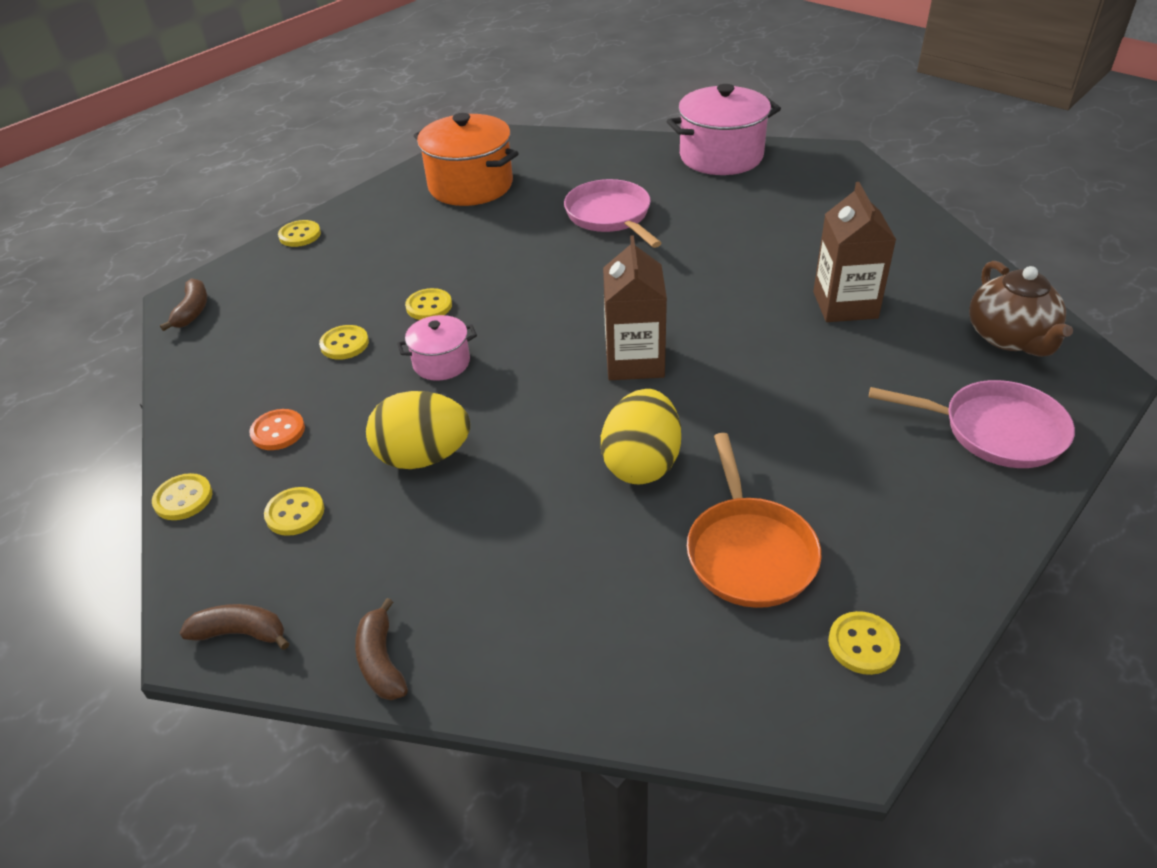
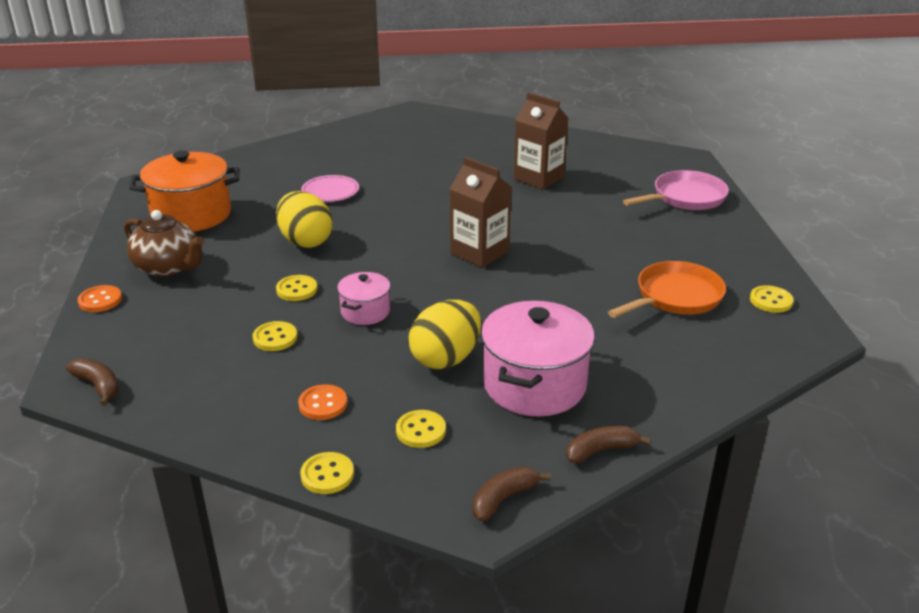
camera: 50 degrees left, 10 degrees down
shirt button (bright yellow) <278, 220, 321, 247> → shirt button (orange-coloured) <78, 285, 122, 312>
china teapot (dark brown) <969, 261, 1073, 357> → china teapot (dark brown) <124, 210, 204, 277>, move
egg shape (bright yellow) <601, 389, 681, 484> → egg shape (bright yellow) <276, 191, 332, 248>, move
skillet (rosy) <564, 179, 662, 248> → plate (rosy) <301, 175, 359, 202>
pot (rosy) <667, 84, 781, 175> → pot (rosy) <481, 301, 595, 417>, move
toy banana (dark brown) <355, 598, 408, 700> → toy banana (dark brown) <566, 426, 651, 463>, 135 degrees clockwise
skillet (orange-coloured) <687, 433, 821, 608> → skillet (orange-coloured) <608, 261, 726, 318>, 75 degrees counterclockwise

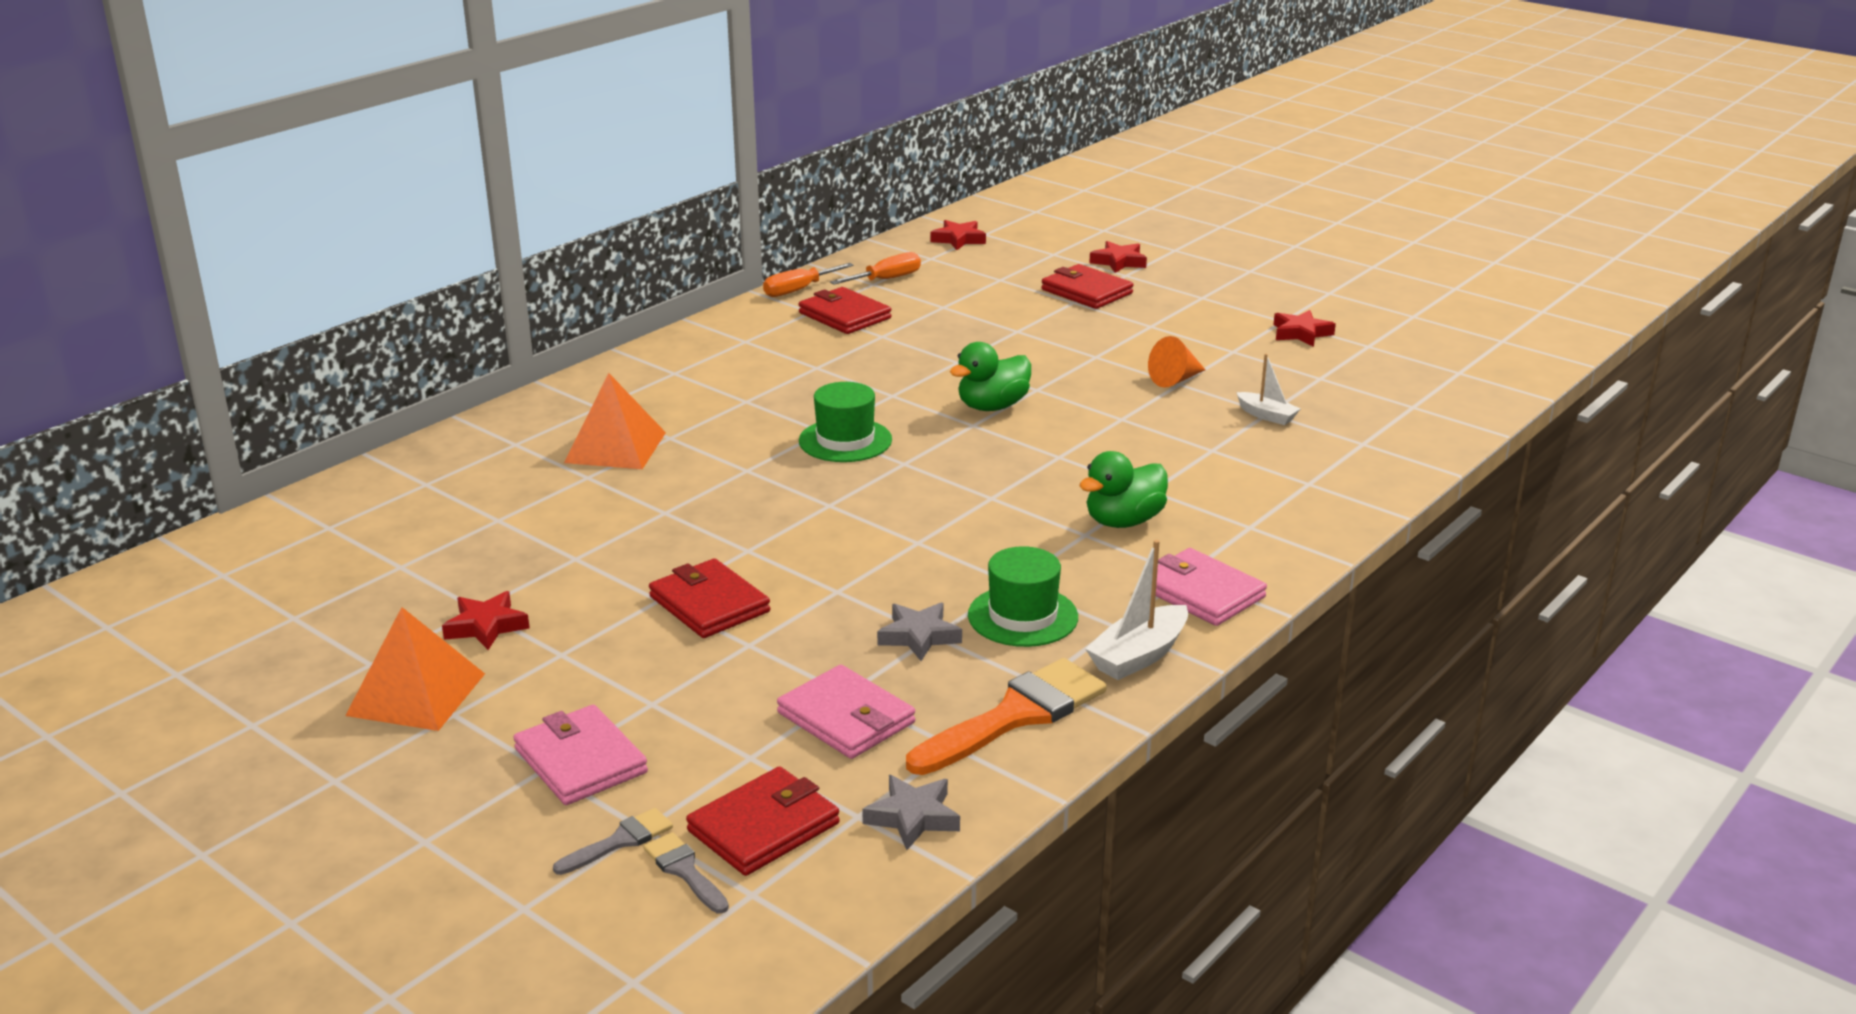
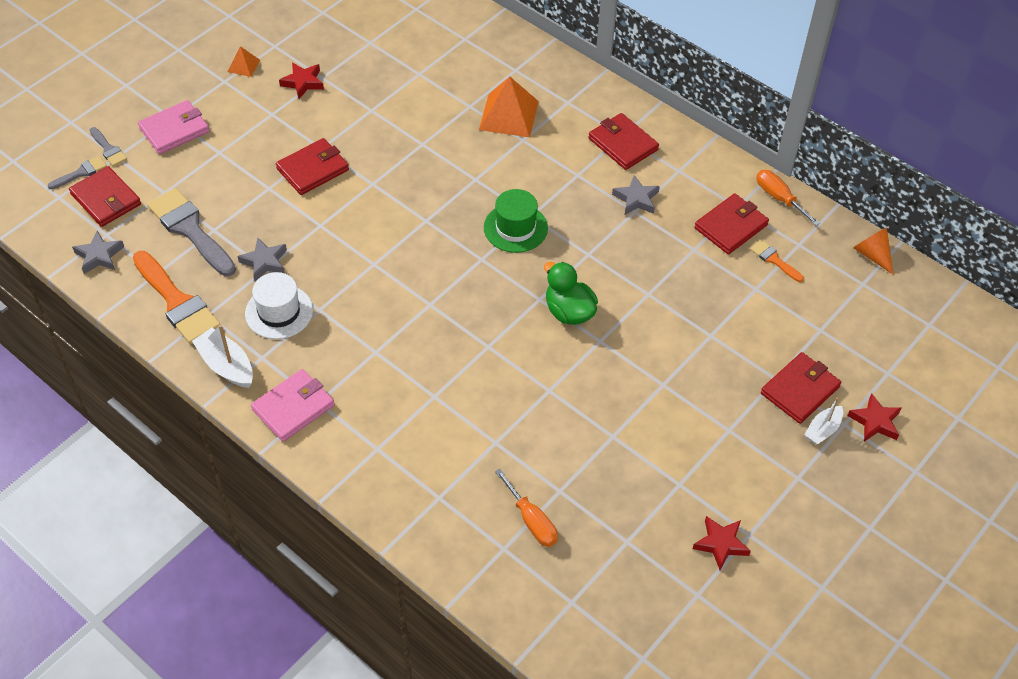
camera: 90 degrees right, 25 degrees up
billfold (rosy) <777, 665, 915, 759> → paintbrush (grey) <147, 188, 236, 276>
pyramid (orange-coloured) <345, 607, 485, 731> → pyramid (orange-coloured) <227, 46, 260, 77>, x0.51
tall hat (green) <968, 546, 1078, 647> → tall hat (white) <245, 272, 313, 339>
screwdriver (orange-coloured) <830, 252, 921, 285> → screwdriver (orange-coloured) <495, 469, 558, 547>, move
- → billfold (crimson) <588, 113, 659, 170>
- → star shape (grey) <612, 175, 660, 215>
- → paintbrush (orange-coloured) <750, 240, 804, 282>
toy boat (white) <1236, 354, 1300, 425> → toy boat (white) <804, 397, 843, 445>, move
solid cone (orange-coloured) <1148, 336, 1205, 388> → solid cone (orange-coloured) <853, 227, 893, 274>, move
star shape (crimson) <931, 220, 986, 250> → -
toy duck (green) <1079, 451, 1168, 528> → -

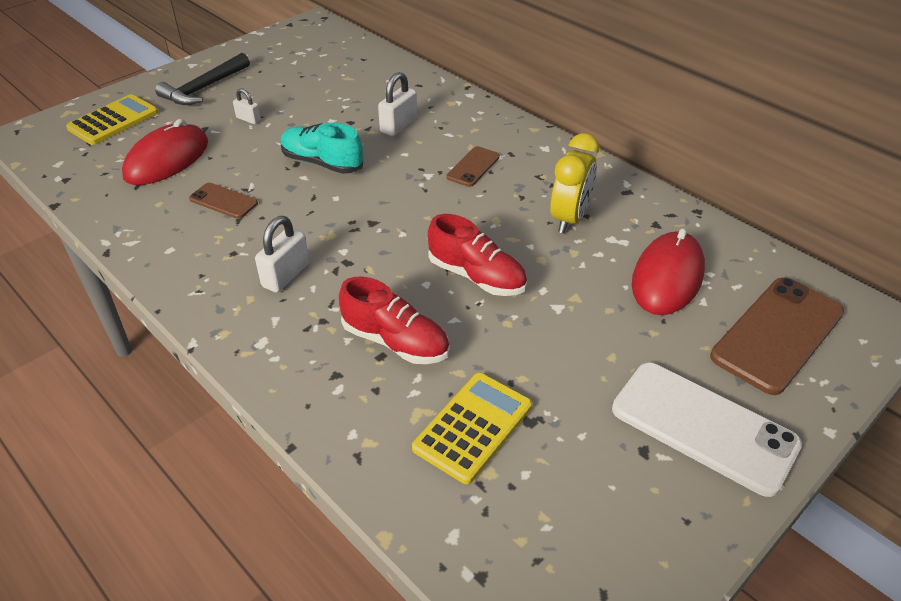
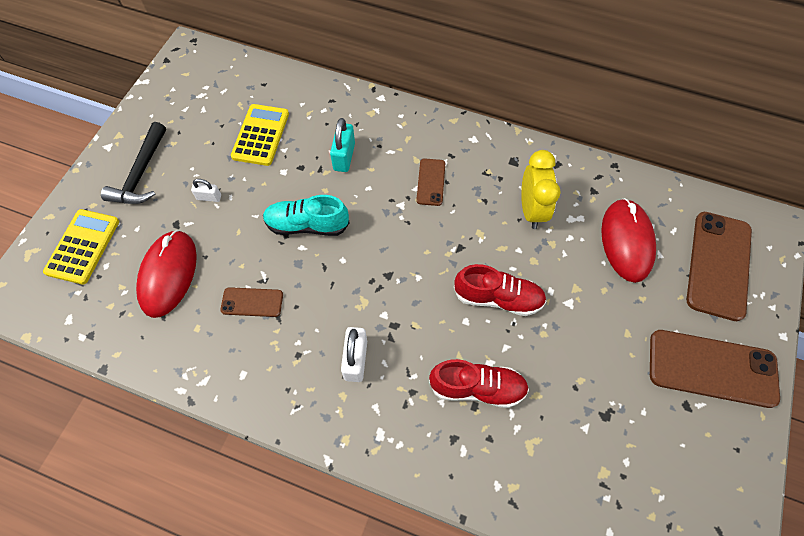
camera: 25 degrees left, 20 degrees up
calculator (bright yellow) <412, 373, 532, 484> → calculator (bright yellow) <231, 104, 289, 166>, move
lock (white) <378, 72, 417, 136> → lock (teal) <330, 118, 355, 172>
smartphone (white) <612, 363, 802, 497> → smartphone (dark brown) <650, 330, 780, 408>

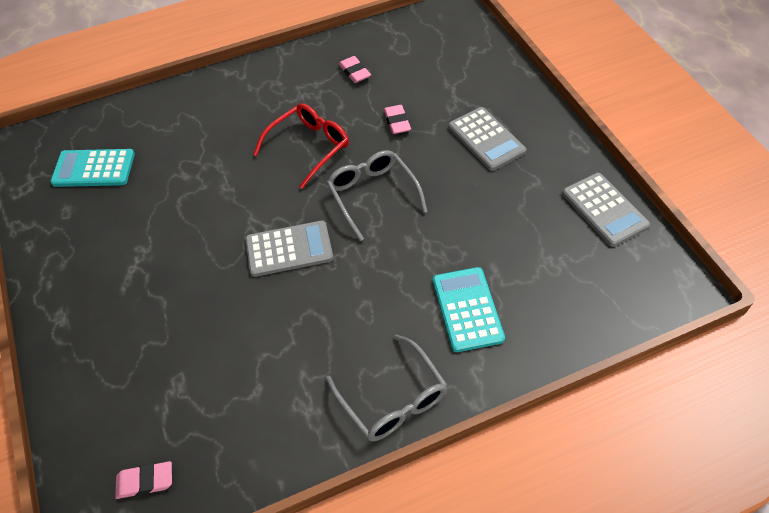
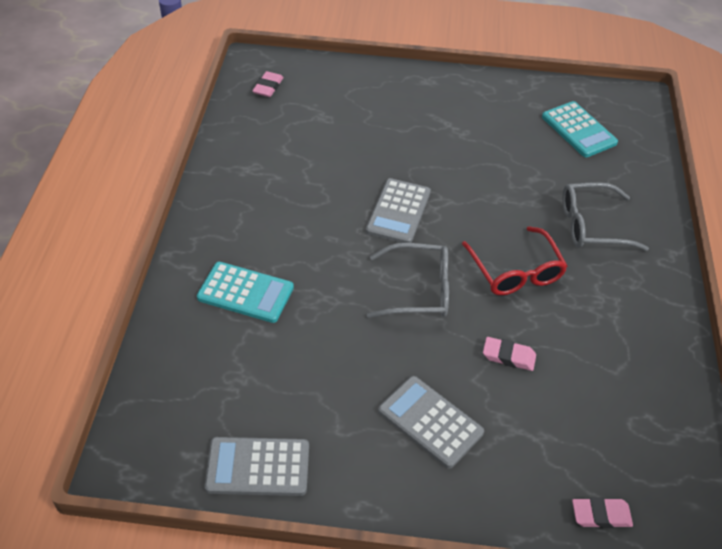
camera: 115 degrees right, 5 degrees down
calculator (grey) <448, 107, 527, 171> → calculator (grey) <378, 376, 484, 469>, 45 degrees clockwise
calculator (teal) <50, 149, 135, 187> → calculator (teal) <542, 101, 618, 157>, 120 degrees clockwise
glasses (grey) <326, 334, 447, 441> → glasses (grey) <562, 182, 649, 251>, move
gum eraser (rosy) <339, 56, 371, 83> → gum eraser (rosy) <572, 498, 633, 528>, move

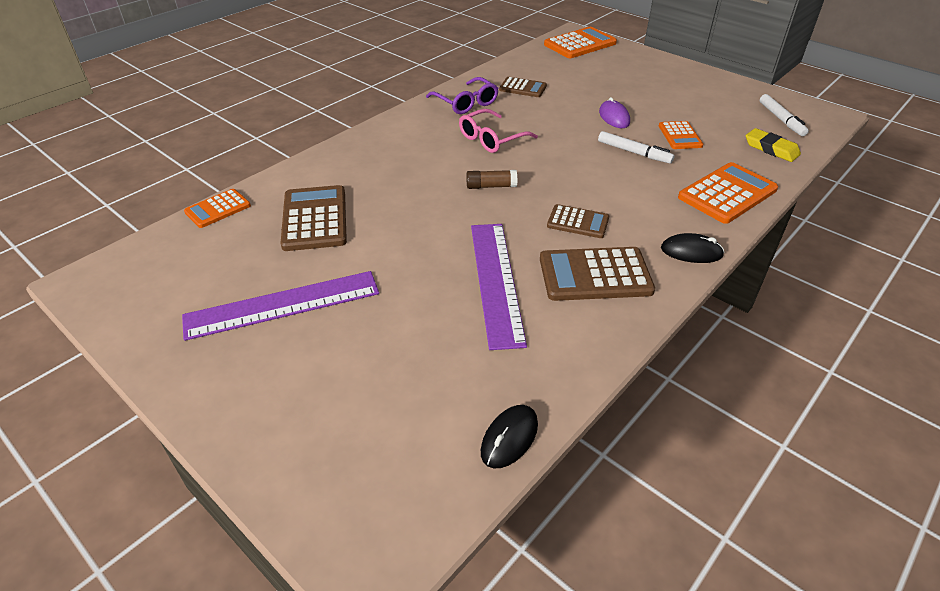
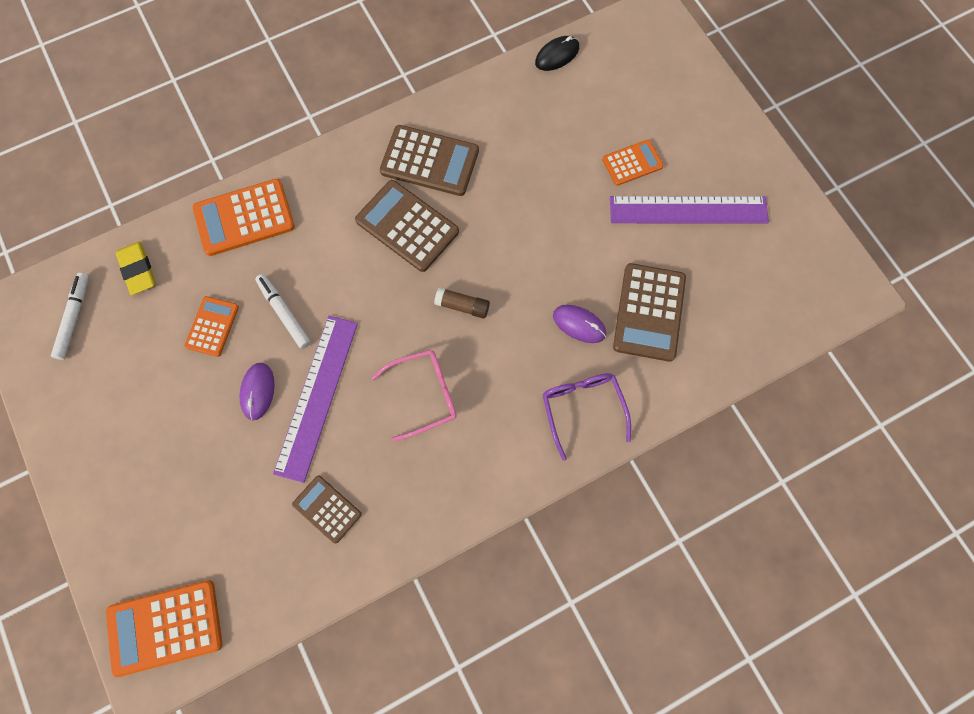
camera: 160 degrees left, 30 degrees up
straightedge (purple) <471, 224, 527, 350> → straightedge (purple) <273, 315, 358, 483>, move
calculator (dark brown) <547, 204, 609, 238> → calculator (dark brown) <355, 180, 459, 272>, x1.67
glasses (purple) <426, 77, 499, 114> → glasses (purple) <543, 373, 631, 461>, move
- → PC mouse (purple) <553, 305, 606, 343>
calculator (orange-coloured) <184, 189, 251, 228> → calculator (orange-coloured) <602, 140, 664, 186>, move
PC mouse (ebony) <661, 233, 725, 263> → -

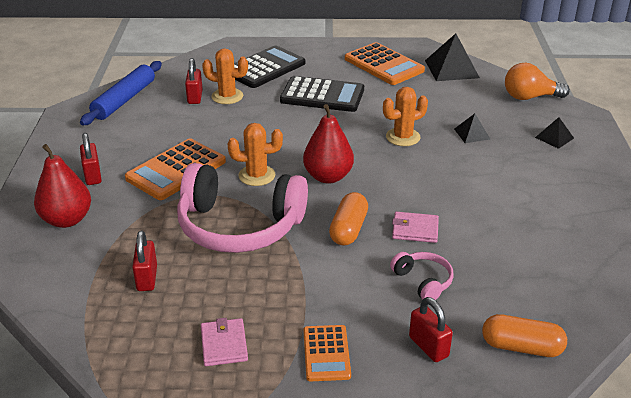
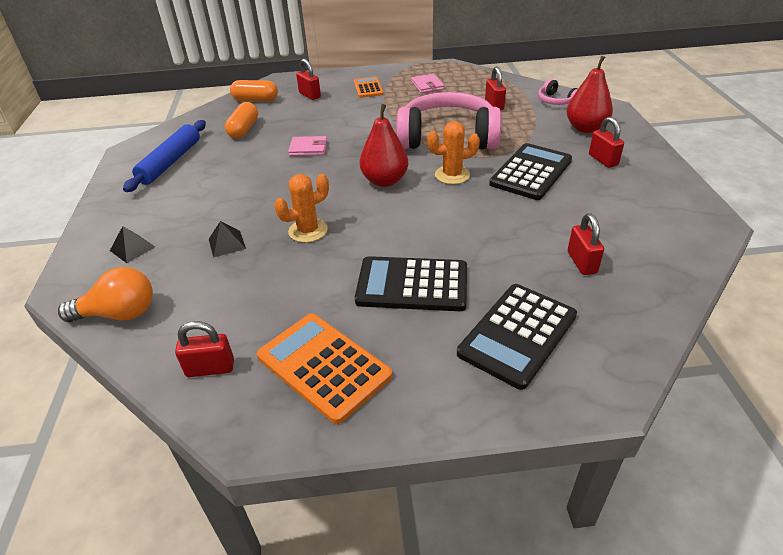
camera: 175 degrees right, 5 degrees up
dough roller (blue) <80, 61, 162, 125> → dough roller (blue) <123, 120, 206, 192>, move
pyramid (ebony) <425, 34, 480, 81> → lock (crimson) <175, 321, 234, 377>
capsule (orange-coloured) <329, 192, 368, 246> → capsule (orange-coloured) <225, 102, 258, 139>, move
calculator (orange-coloured) <125, 138, 226, 200> → calculator (ebony) <489, 143, 572, 200>
headphones (rosy) <390, 252, 454, 300> → headphones (rosy) <538, 79, 578, 105>, move
prickly plant (orange-coloured) <202, 48, 248, 104> → -

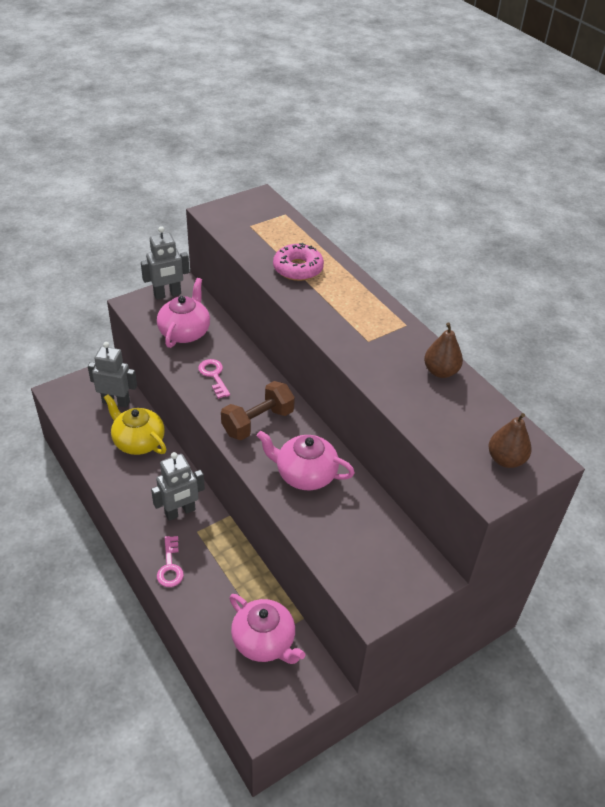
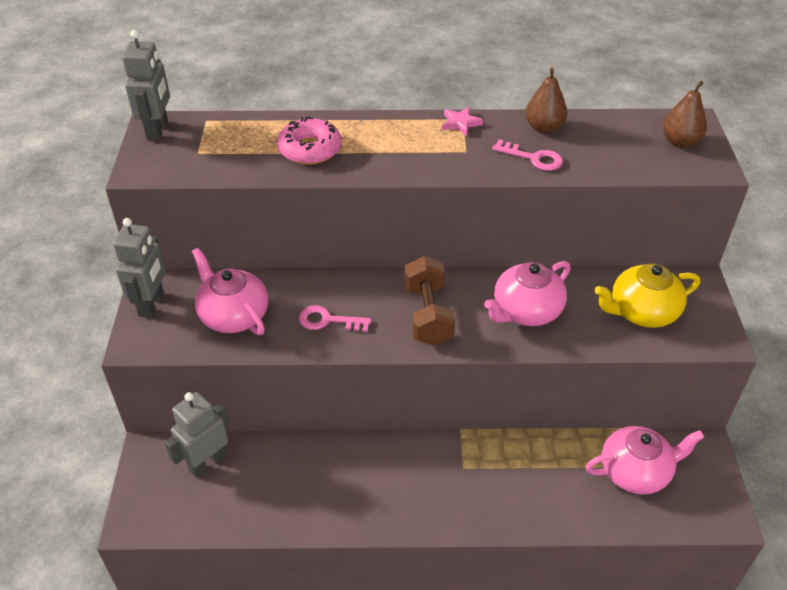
camera: 55 degrees left, 0 degrees up
robot (grey) <151, 452, 205, 521> → robot (grey) <122, 30, 170, 141>, move
- → star shape (rosy) <442, 107, 483, 136>
key (rosy) <157, 536, 184, 587> → key (rosy) <492, 139, 563, 171>, move
china teapot (bright yellow) <104, 394, 166, 455> → china teapot (bright yellow) <595, 264, 700, 328>, move

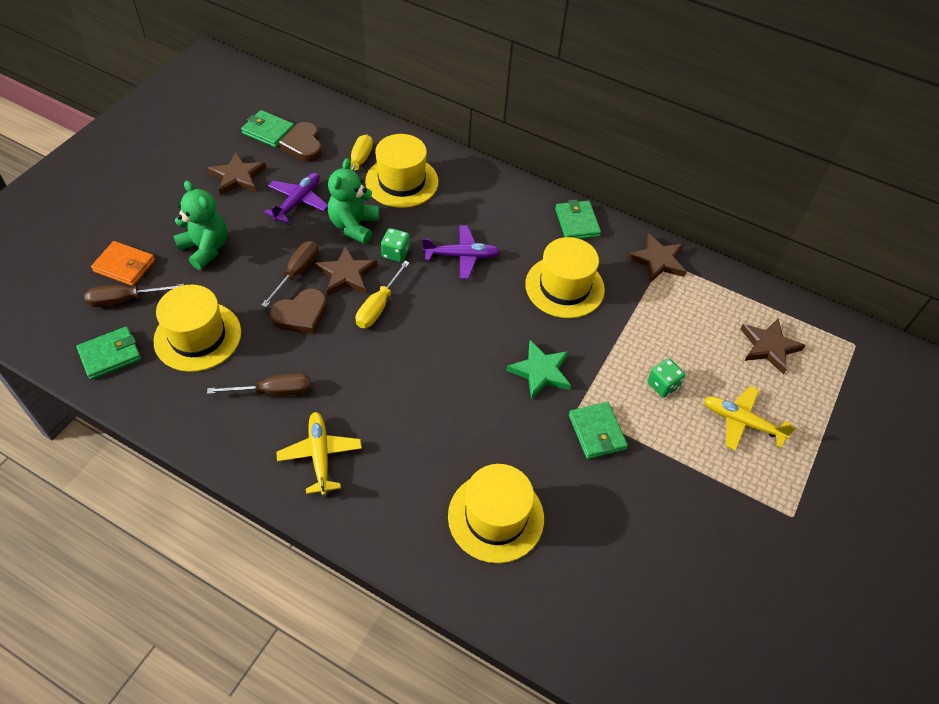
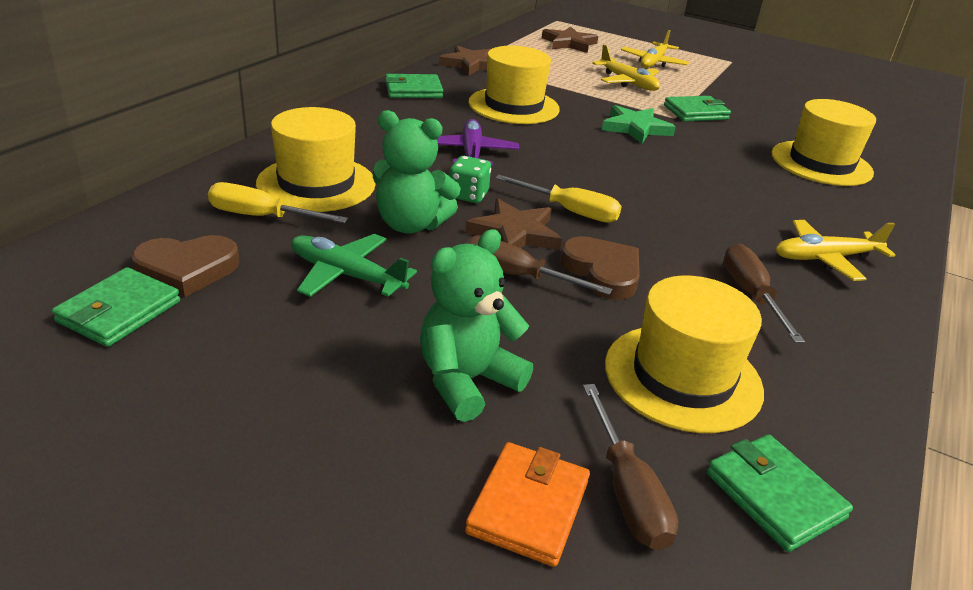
camera: 90 degrees left, 20 degrees down
plane (purple) <264, 173, 328, 223> → plane (green) <291, 234, 417, 297>
game die (green) <647, 358, 685, 397> → plane (bright yellow) <592, 44, 660, 91>
star shape (dark brown) <208, 152, 266, 196> → -

